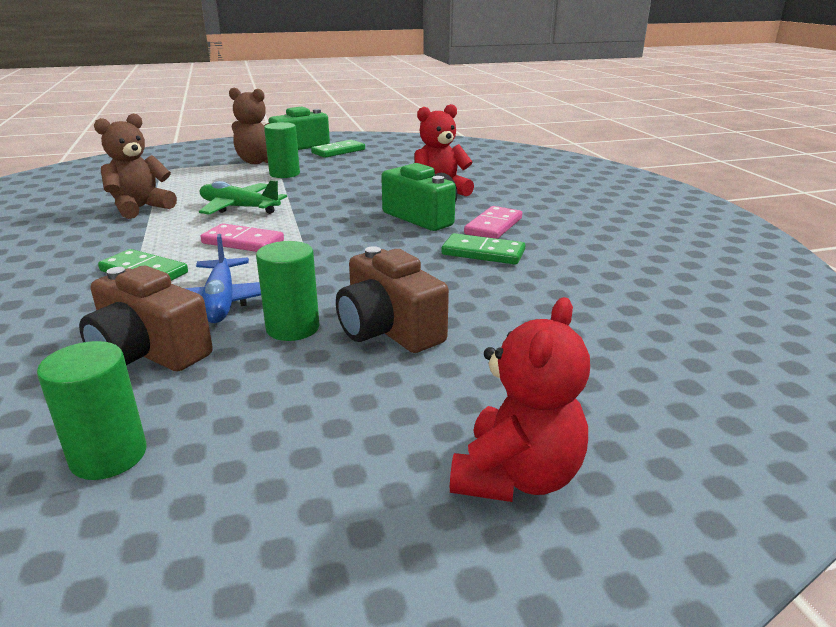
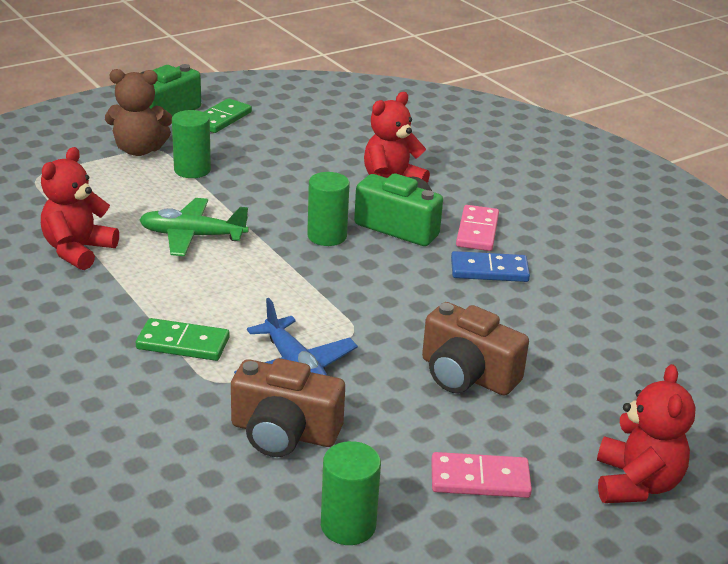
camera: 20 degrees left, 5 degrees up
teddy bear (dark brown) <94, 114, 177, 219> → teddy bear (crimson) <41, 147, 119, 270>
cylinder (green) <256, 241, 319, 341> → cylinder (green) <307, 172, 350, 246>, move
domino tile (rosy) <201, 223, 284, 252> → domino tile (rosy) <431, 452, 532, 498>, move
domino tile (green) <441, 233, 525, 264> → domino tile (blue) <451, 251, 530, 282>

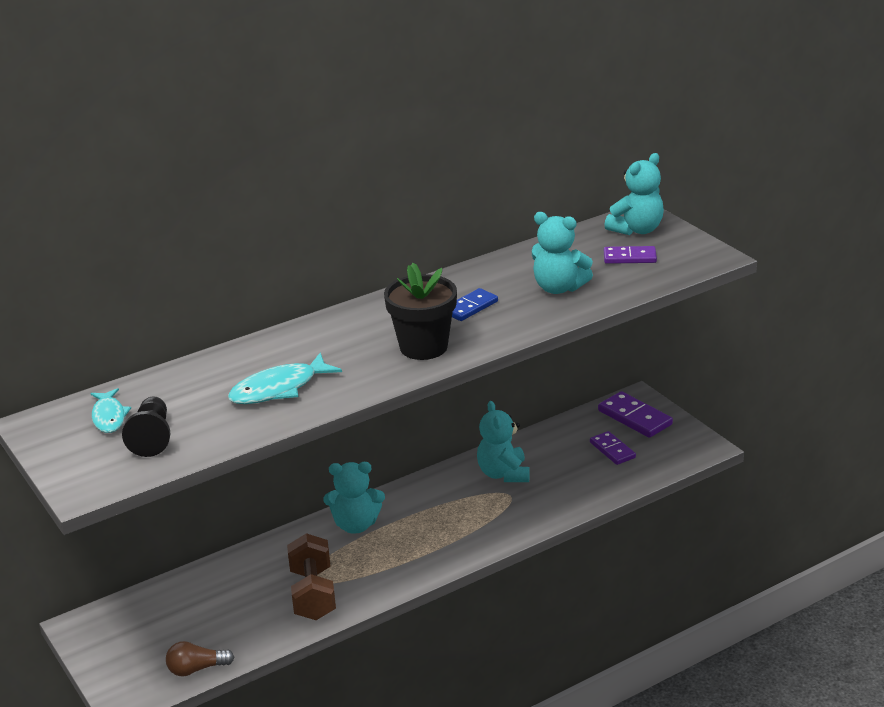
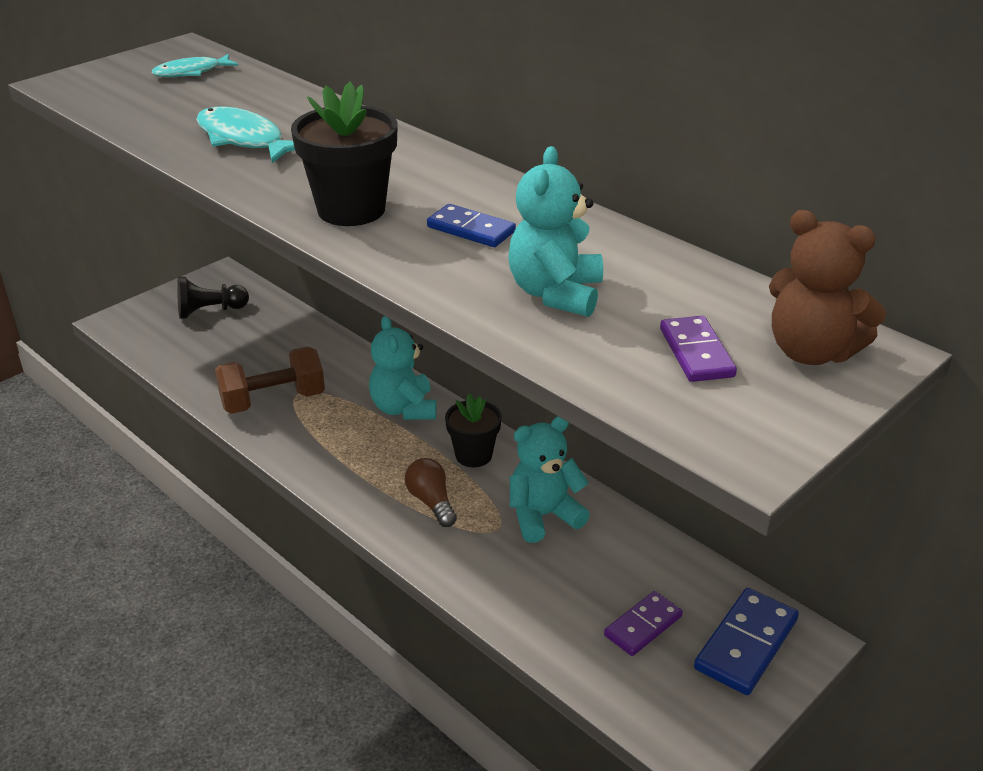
camera: 75 degrees right, 5 degrees up
pawn (ebony) <122, 396, 170, 457> → pawn (ebony) <177, 276, 249, 319>, move
lightbulb (dark brown) <166, 641, 234, 676> → lightbulb (dark brown) <405, 458, 457, 527>, move
- → flower pot (ebony) <445, 393, 502, 467>
domino tile (purple) <598, 391, 673, 438> → domino tile (blue) <694, 588, 799, 695>
teddy bear (teal) <604, 153, 664, 235> → teddy bear (dark brown) <769, 210, 886, 365>

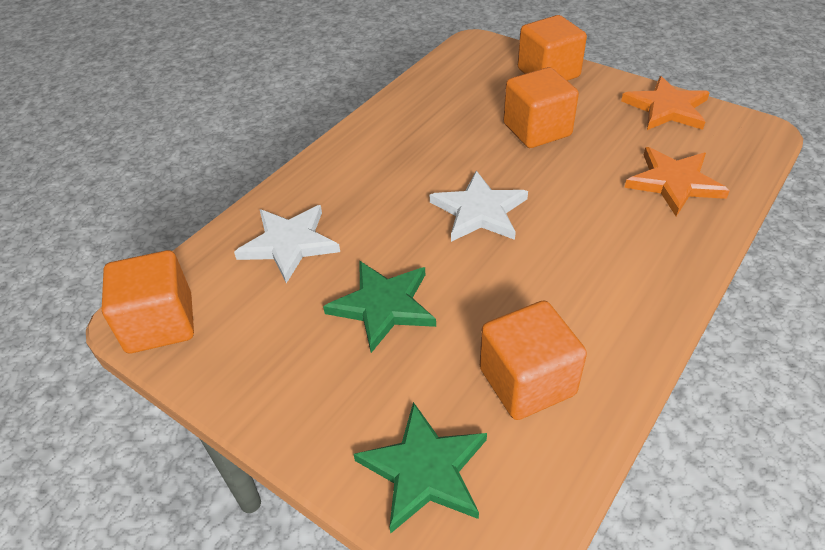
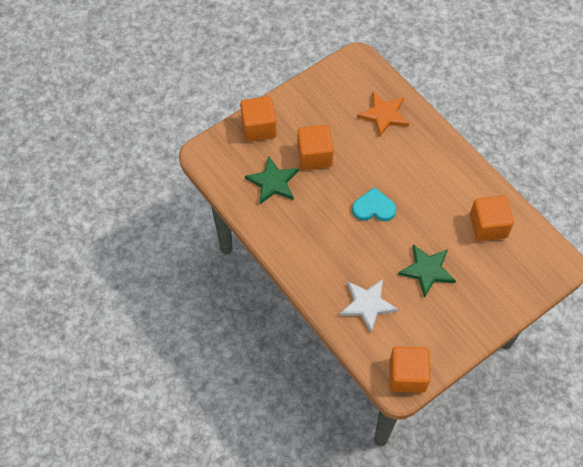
camera: 75 degrees left, 15 degrees up
star shape (green) <354, 402, 487, 534> → star shape (green) <245, 157, 298, 204>, move
star shape (white) <430, 171, 528, 242> → love heart (teal) <352, 187, 396, 221>
star shape (orange-coloured) <621, 76, 710, 130> → -

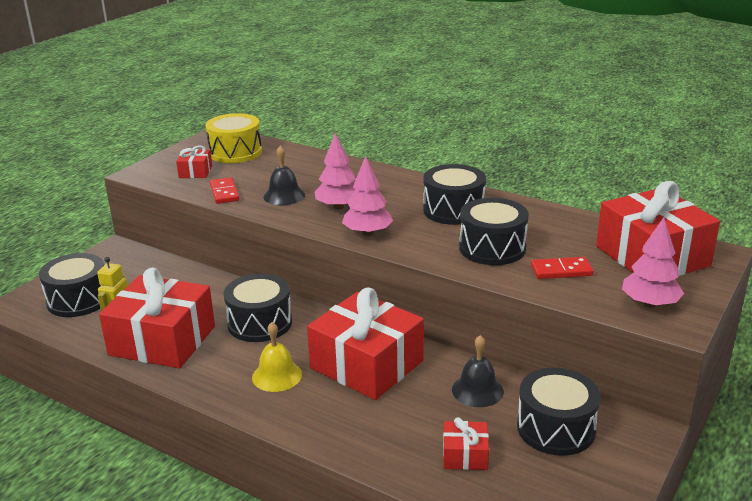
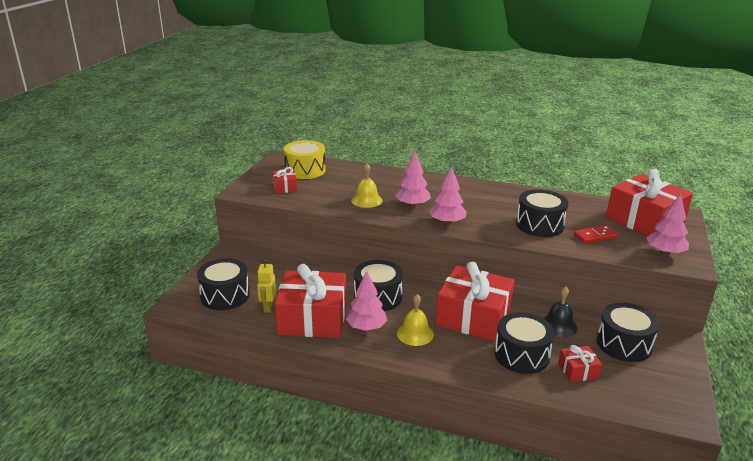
camera: 15 degrees left, 0 degrees up
- → fir tree (rosy) <346, 271, 387, 331>
bell (ebony) <263, 146, 305, 205> → bell (bright yellow) <351, 163, 383, 208>
drum (ebony) <423, 164, 486, 225> → drum (ebony) <494, 312, 554, 374>, move
domino tile (crimson) <210, 177, 239, 204> → -

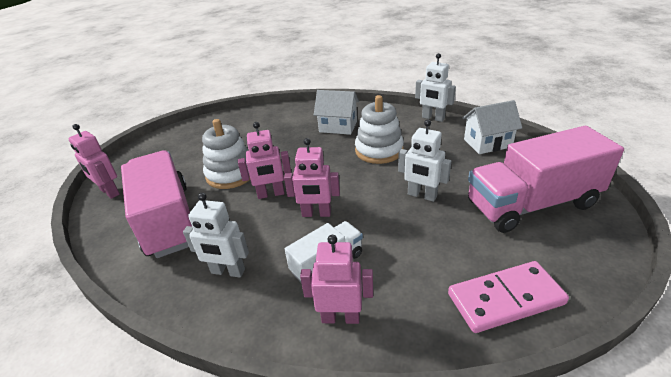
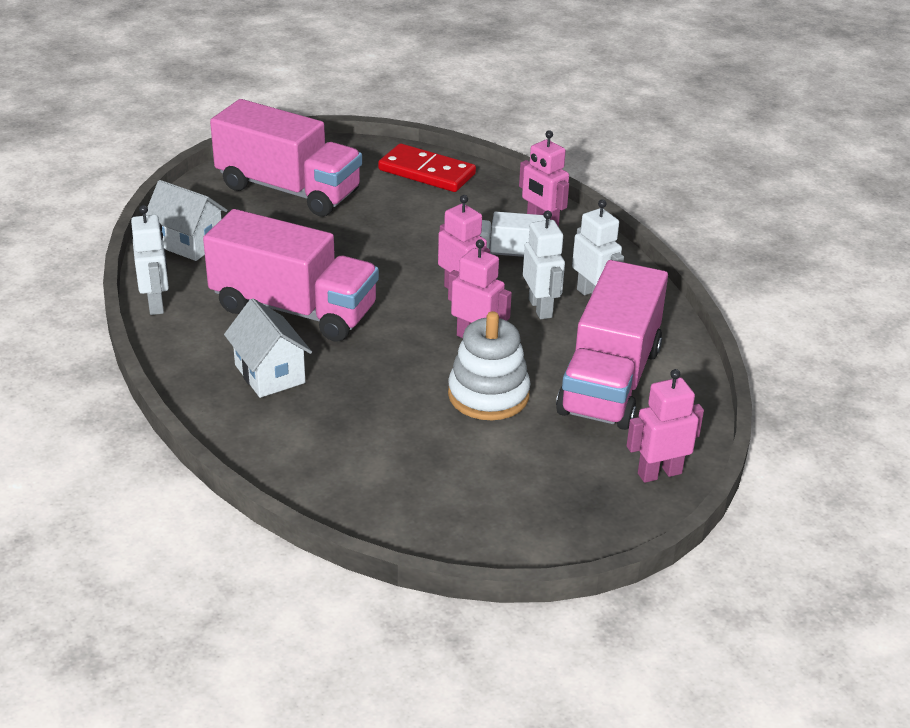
camera: 140 degrees left, 0 degrees up
stacking toy (white) <355, 95, 404, 164> → lorry (rosy) <203, 209, 379, 342>
domino tile (rosy) <448, 261, 569, 333> → domino tile (crimson) <378, 143, 476, 192>
robot (white) <398, 119, 451, 202> → robot (white) <523, 211, 565, 319>, move
robot (rosy) <68, 124, 120, 199> → robot (rosy) <626, 369, 704, 483>, 105 degrees counterclockwise

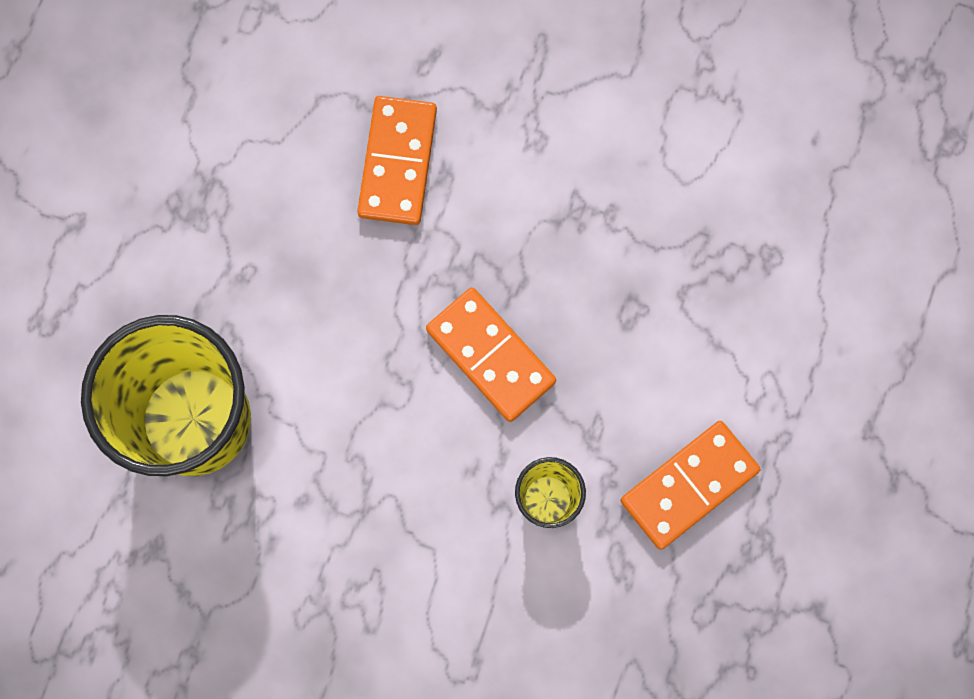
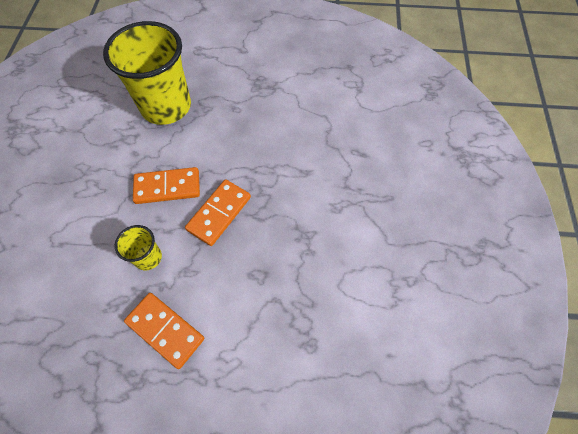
camera: 75 degrees right, 15 degrees down
domino tile (orange-coloured) <357, 96, 437, 225> → domino tile (orange-coloured) <133, 167, 200, 204>, move

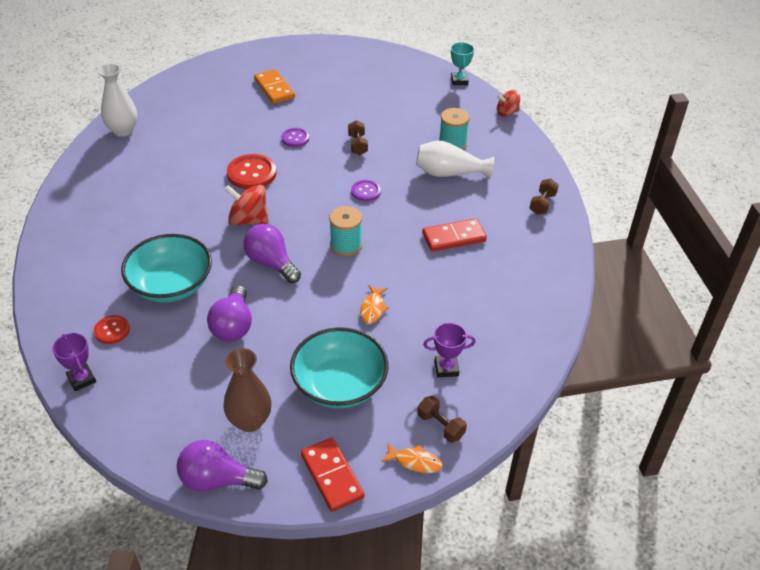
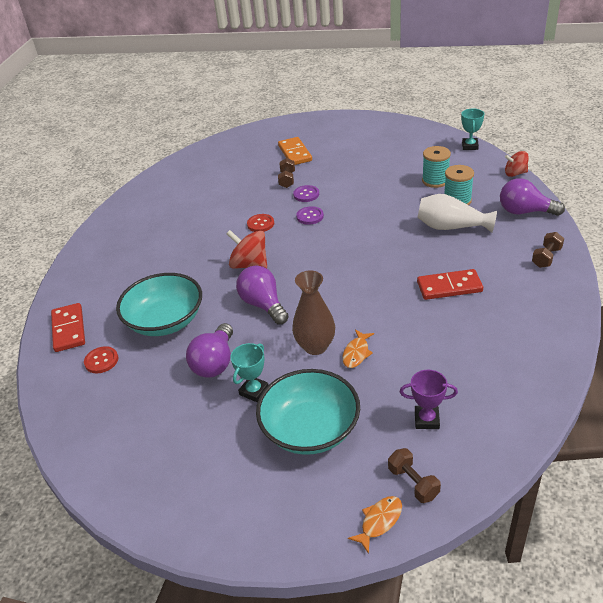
camera: 15 degrees right, 5 degrees down
domino tile (crimson) <301, 438, 365, 512> → domino tile (crimson) <51, 303, 85, 352>, move
- → award cup (teal) <230, 343, 269, 402>
shirt button (crimson) <227, 154, 276, 189> → shirt button (crimson) <247, 214, 274, 232>, x0.59
dumbbell (dark brown) <348, 120, 368, 155> → dumbbell (dark brown) <278, 158, 295, 188>, move
vase (dark brown) <223, 348, 271, 432> → vase (dark brown) <292, 270, 335, 355>, move
shirt button (purple) <351, 180, 381, 202> → shirt button (purple) <296, 206, 324, 225>, move
fish figure (orange-coloured) <381, 444, 443, 473> → fish figure (orange-coloured) <348, 496, 402, 554>, 75 degrees counterclockwise
reel of thread (teal) <329, 206, 362, 256> → reel of thread (teal) <422, 146, 451, 188>, move
lightbulb (purple) <177, 440, 268, 491> → lightbulb (purple) <500, 178, 565, 216>, move
award cup (purple) <52, 333, 96, 391> → -
vase (white) <97, 63, 137, 137> → -

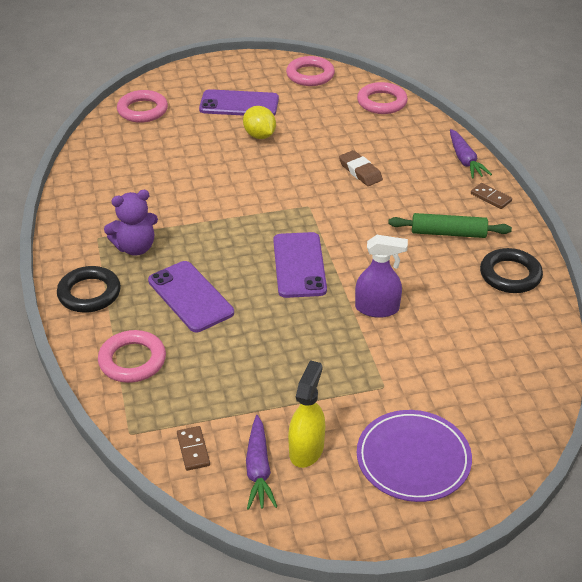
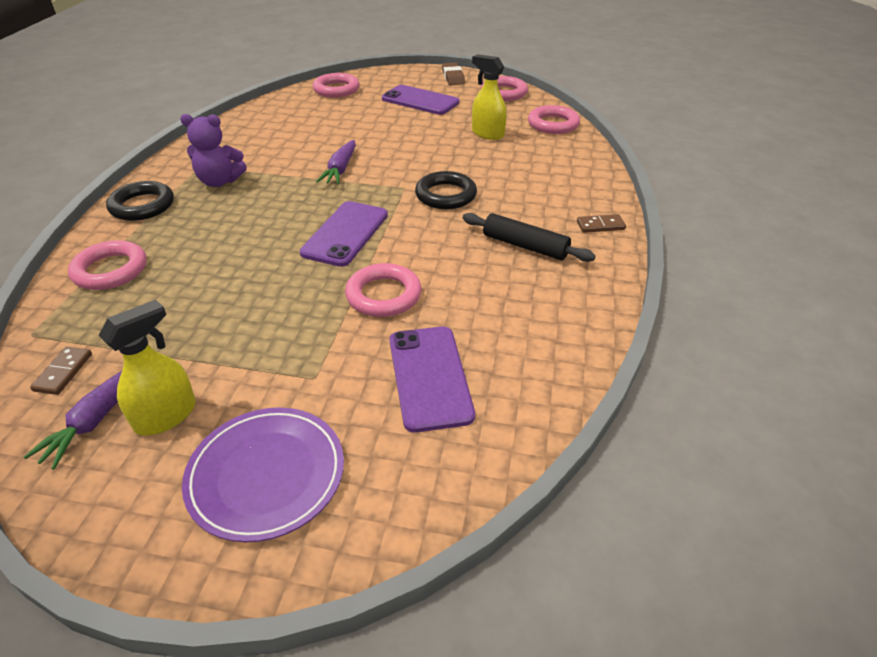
camera: 25 degrees right, 0 degrees up
carrot (purple) <450, 129, 492, 179> → carrot (purple) <316, 140, 356, 184>, move
spray bottle (purple) <355, 235, 408, 318> → torus (rosy) <345, 263, 421, 317>
smartphone (purple) <148, 261, 234, 332> → smartphone (purple) <390, 326, 475, 433>, move
torus (ebony) <480, 248, 543, 293> → torus (ebony) <415, 171, 477, 209>, move
gum eraser (dark brown) <339, 150, 383, 186> → gum eraser (dark brown) <442, 63, 465, 85>, move
dough roller (green) <388, 213, 512, 238> → dough roller (ebony) <463, 213, 596, 262>
- → spray bottle (bright yellow) <472, 54, 507, 140>
domino tile (dark brown) <471, 183, 512, 209> → domino tile (dark brown) <577, 214, 626, 233>, 75 degrees counterclockwise
citrus fruit (bright yellow) <243, 106, 276, 139> → -

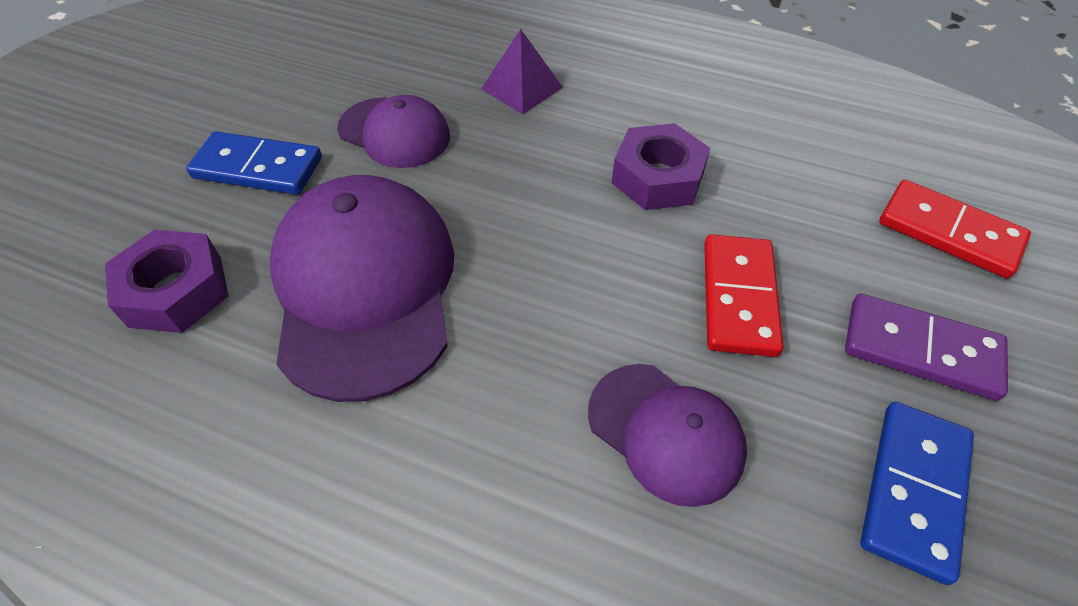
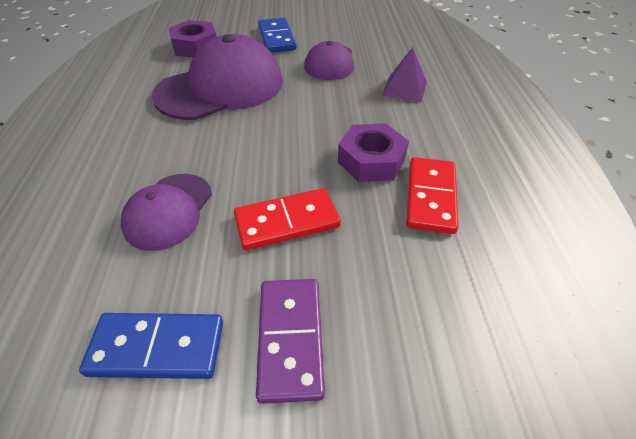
camera: 65 degrees right, 5 degrees down
domino tile (crimson) <879, 180, 1031, 278> → domino tile (crimson) <406, 157, 459, 234>, move

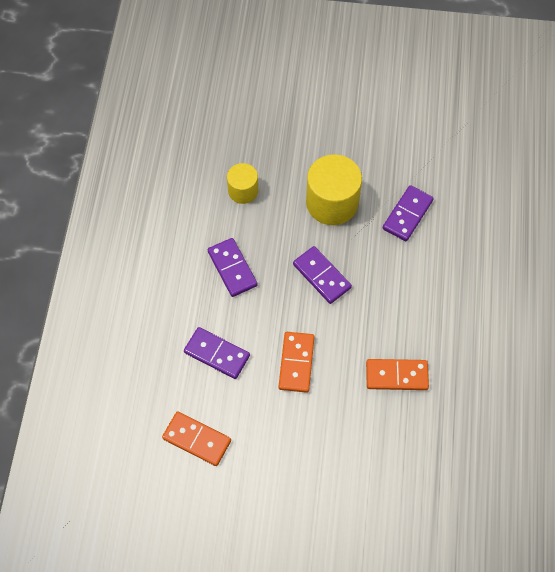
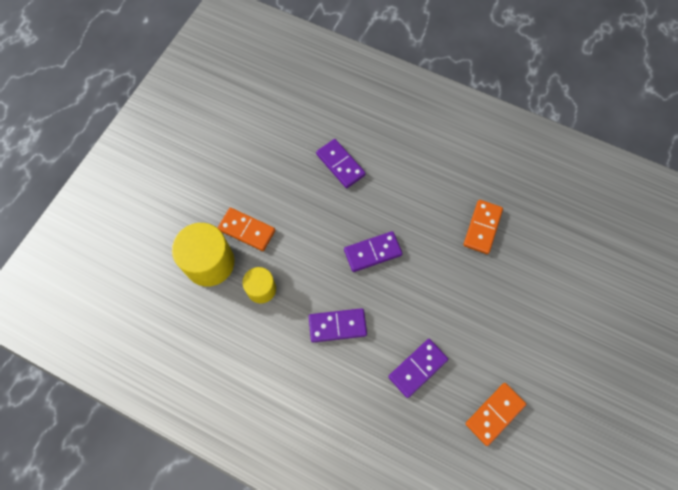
camera: 70 degrees left, 5 degrees up
cylinder (bright yellow) <306, 154, 362, 225> → cylinder (bright yellow) <172, 223, 234, 287>, move
domino tile (orange-coloured) <279, 332, 315, 393> → domino tile (orange-coloured) <218, 208, 275, 251>, move

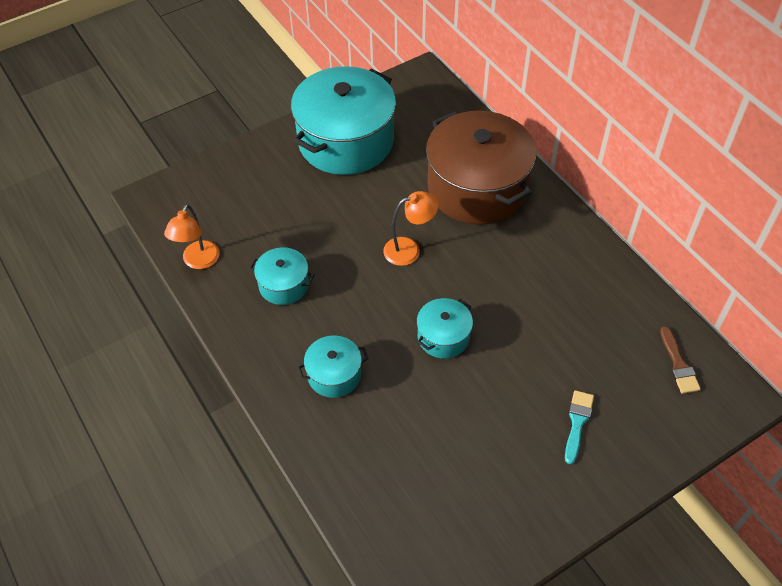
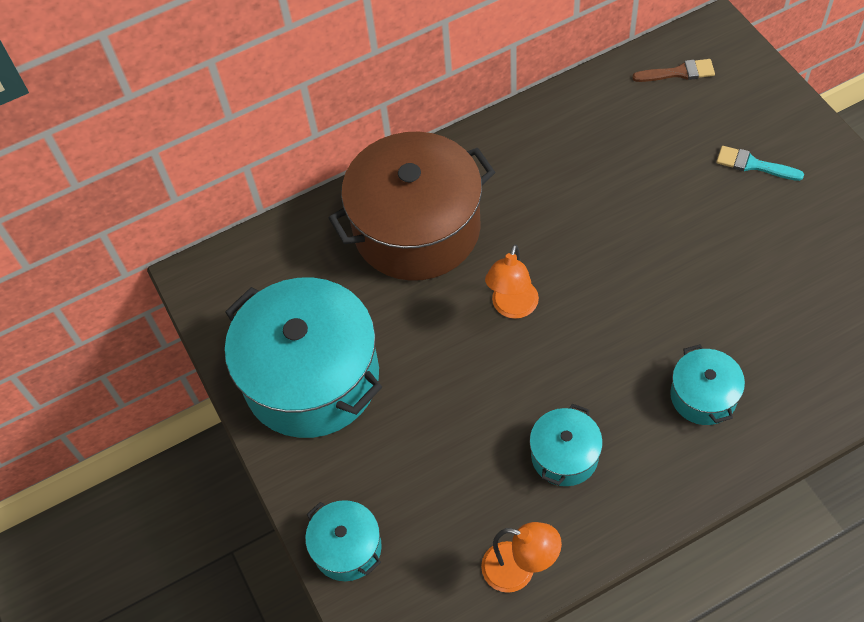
camera: 80 degrees left, 5 degrees up
pot (teal) <417, 298, 473, 359> → pot (teal) <305, 500, 382, 581>, move
reading lamp (orange-coloured) <383, 191, 438, 266> → reading lamp (orange-coloured) <485, 244, 539, 319>, 150 degrees counterclockwise

